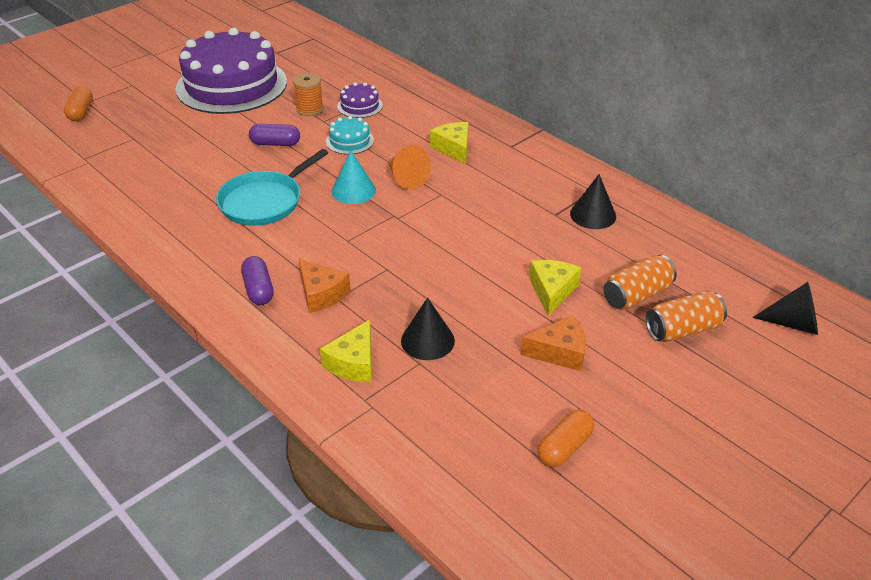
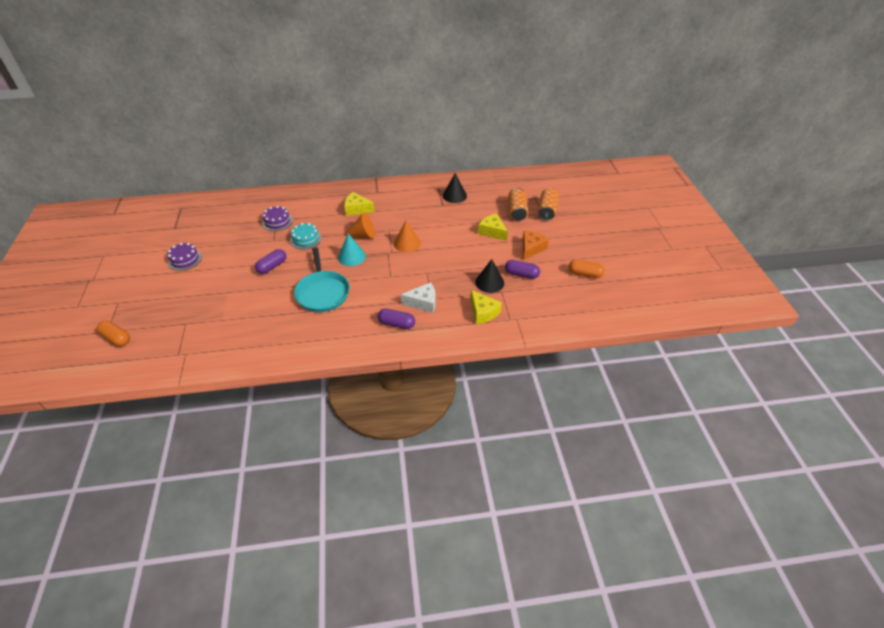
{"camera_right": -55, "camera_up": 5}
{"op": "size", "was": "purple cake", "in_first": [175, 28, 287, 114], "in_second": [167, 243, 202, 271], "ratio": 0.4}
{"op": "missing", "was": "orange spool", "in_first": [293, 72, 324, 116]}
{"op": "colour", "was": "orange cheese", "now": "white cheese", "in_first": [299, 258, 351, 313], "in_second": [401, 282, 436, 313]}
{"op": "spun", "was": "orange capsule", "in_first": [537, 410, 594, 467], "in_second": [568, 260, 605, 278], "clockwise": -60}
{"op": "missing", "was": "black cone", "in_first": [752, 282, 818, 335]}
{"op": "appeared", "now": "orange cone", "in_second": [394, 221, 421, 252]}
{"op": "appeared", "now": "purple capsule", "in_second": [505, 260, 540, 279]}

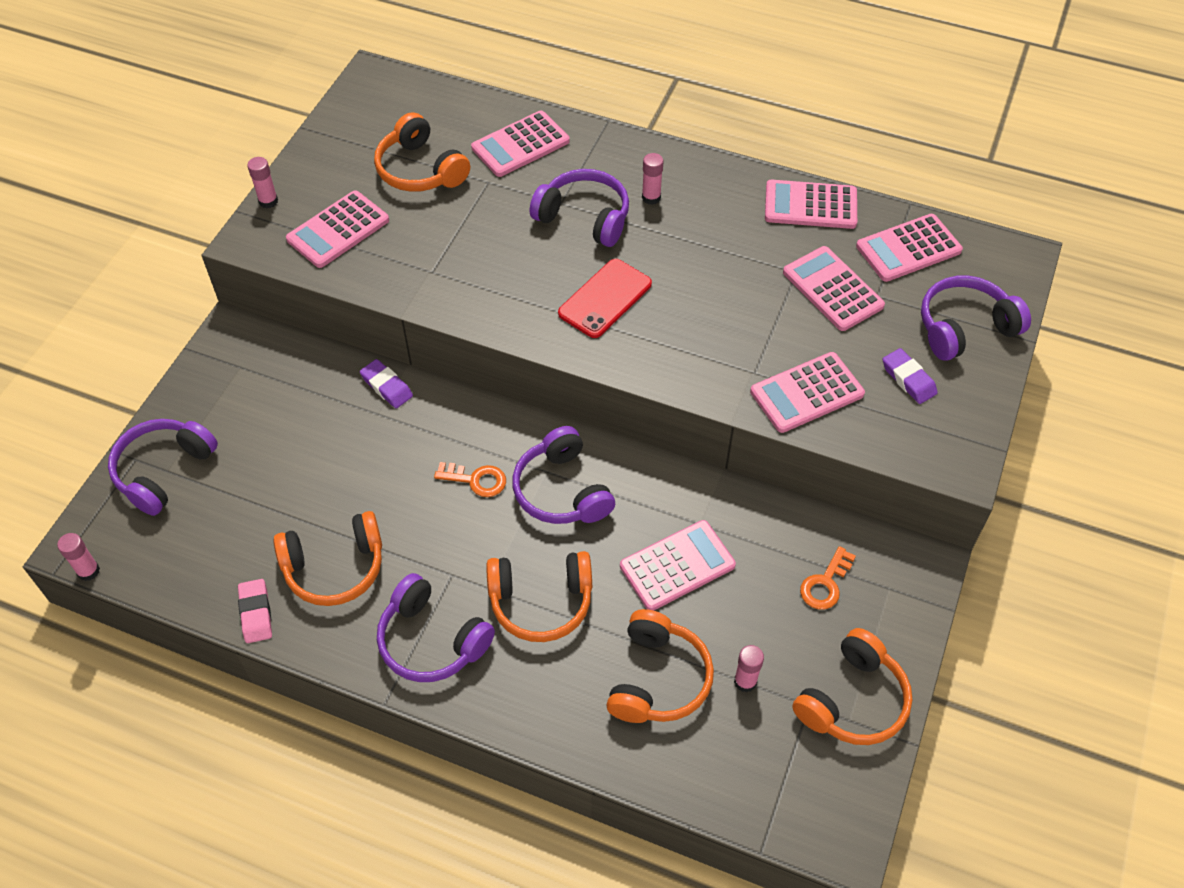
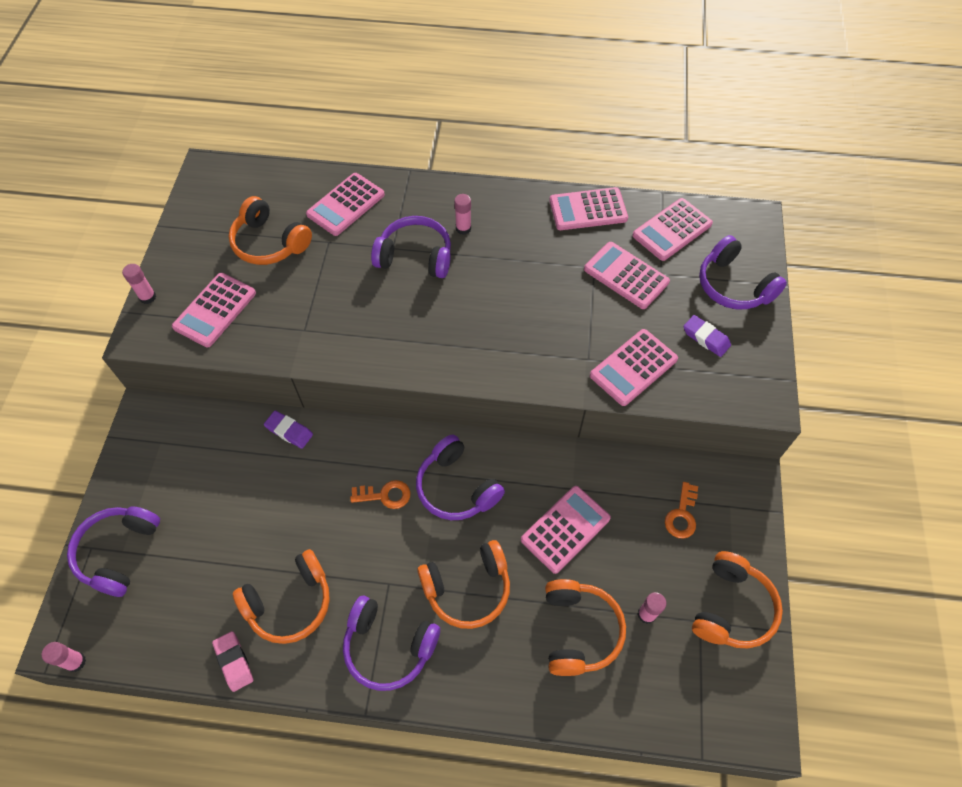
{"camera_right": -15, "camera_up": 5}
{"op": "missing", "was": "red phone", "in_first": [558, 259, 652, 338]}
{"op": "spun", "was": "purple headphones", "in_first": [921, 276, 1031, 361], "in_second": [699, 235, 787, 309], "clockwise": -90}

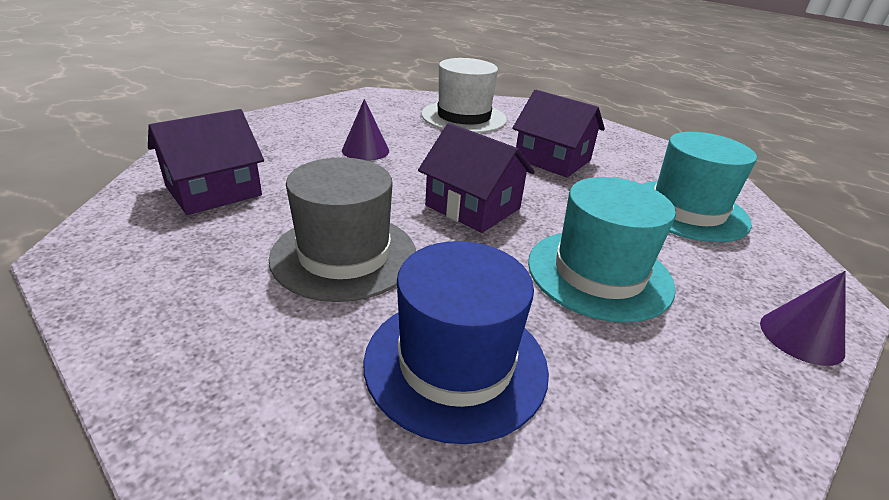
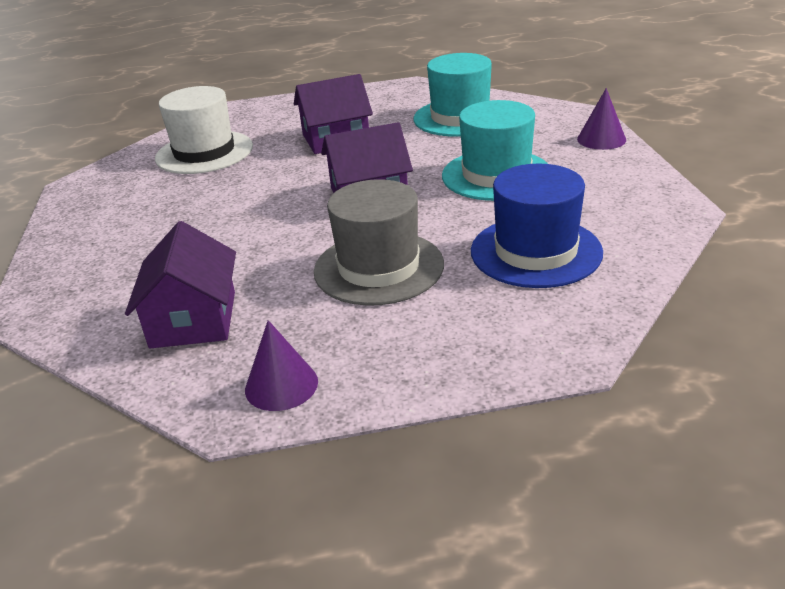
{"camera_right": -50, "camera_up": 0}
{"op": "relocated", "was": "purple cone", "in_first": [342, 99, 389, 161], "in_second": [245, 320, 318, 411]}

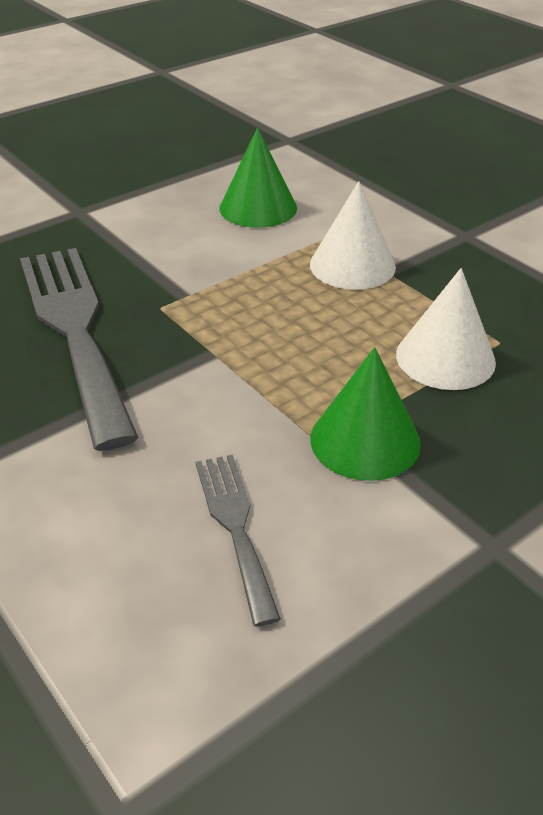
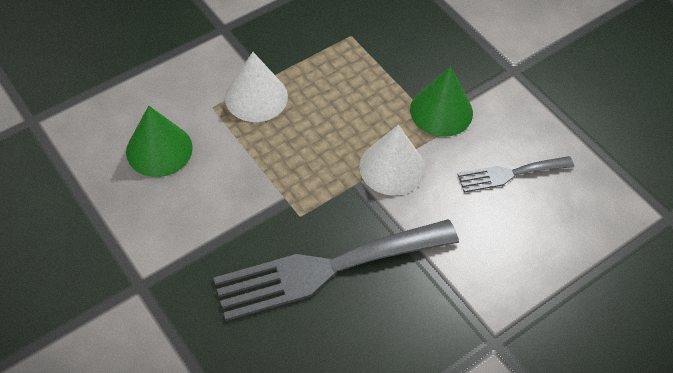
{"camera_right": -90, "camera_up": 15}
{"op": "relocated", "was": "white cone", "in_first": [396, 268, 496, 390], "in_second": [359, 125, 425, 196]}

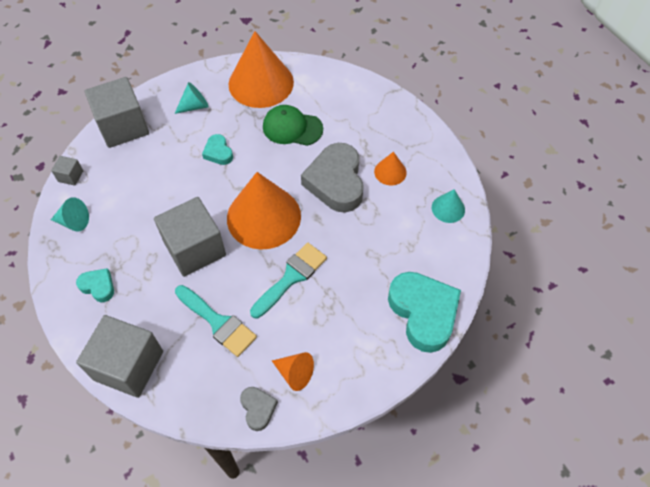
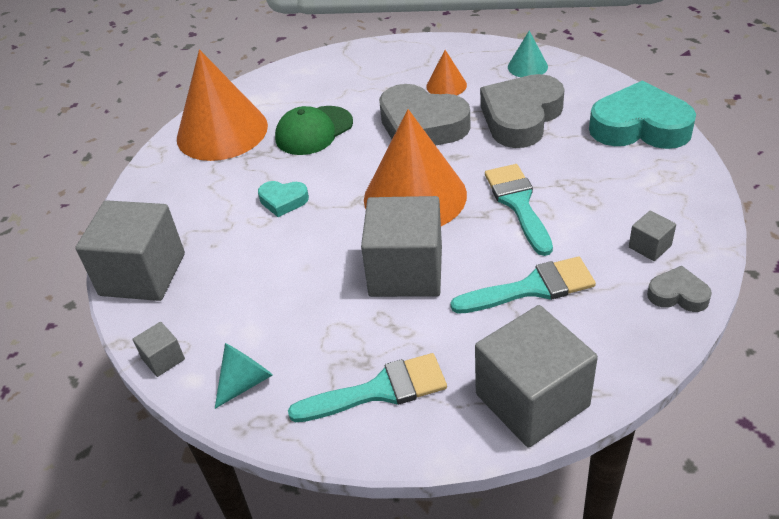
{"camera_right": -50, "camera_up": -15}
{"op": "exchanged", "was": "turquoise heart", "now": "turquoise brush", "in_first": [76, 268, 114, 302], "in_second": [288, 353, 447, 422]}
{"op": "missing", "was": "turquoise cone", "in_first": [174, 82, 209, 114]}
{"op": "exchanged", "was": "orange cone", "now": "grey cube", "in_first": [272, 352, 314, 391], "in_second": [629, 210, 676, 261]}
{"op": "appeared", "now": "grey heart", "in_second": [480, 74, 565, 148]}

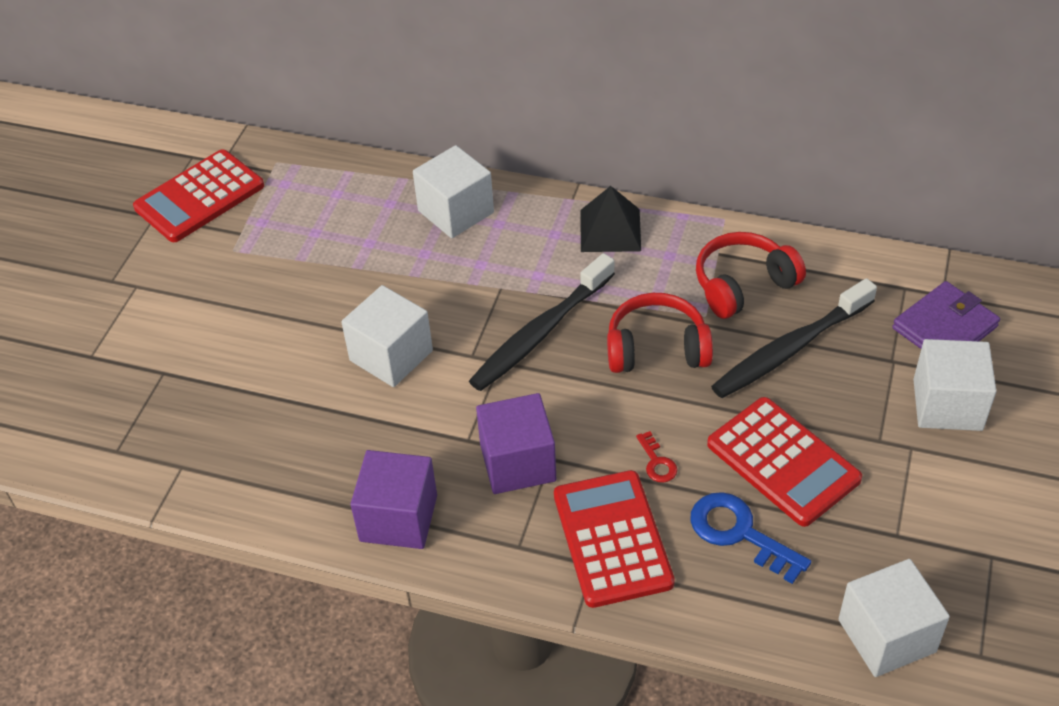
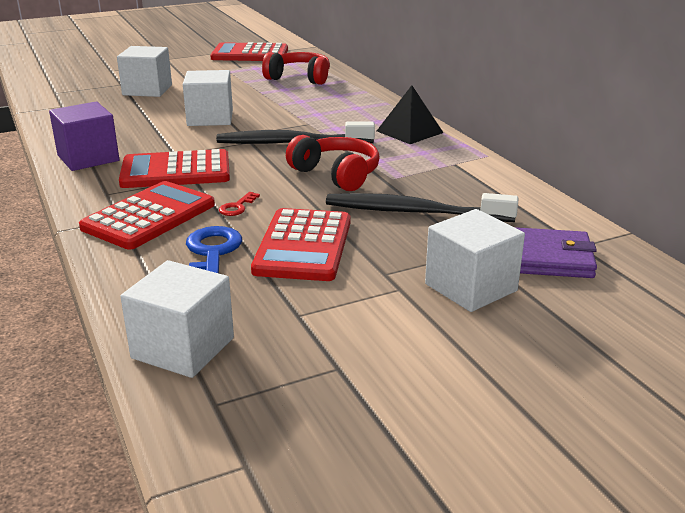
{"camera_right": 45, "camera_up": -20}
{"op": "relocated", "was": "white cube", "in_first": [413, 145, 494, 238], "in_second": [117, 46, 172, 97]}
{"op": "exchanged", "was": "purple cube", "now": "red calculator", "in_first": [476, 393, 556, 494], "in_second": [119, 149, 230, 188]}
{"op": "relocated", "was": "red headphones", "in_first": [696, 232, 806, 319], "in_second": [262, 52, 330, 85]}

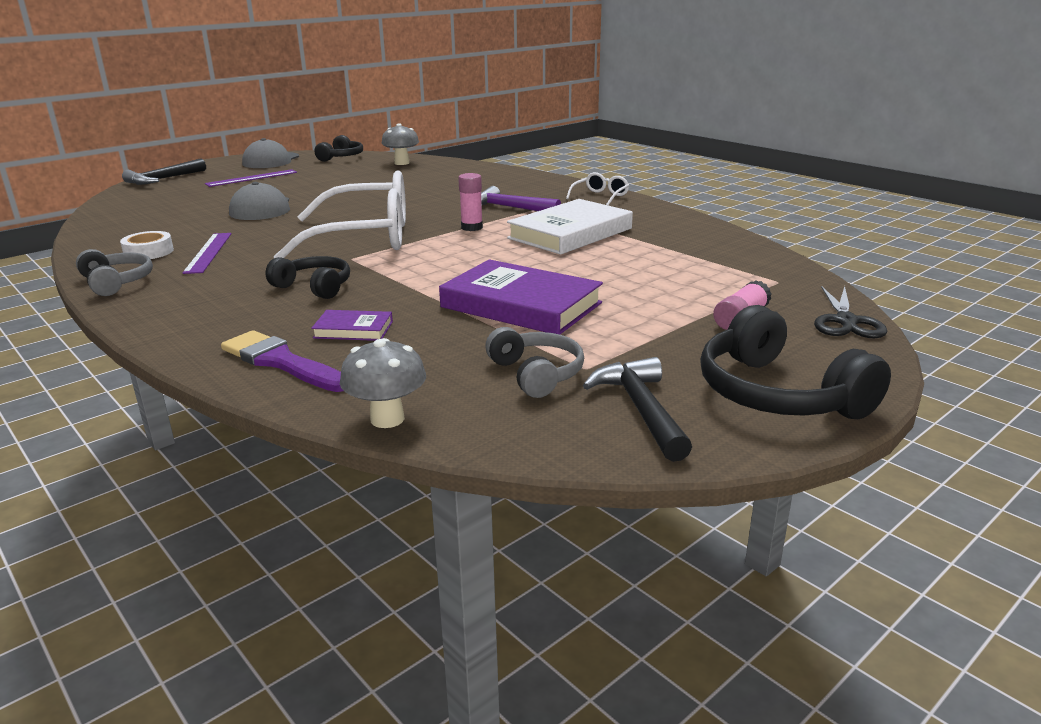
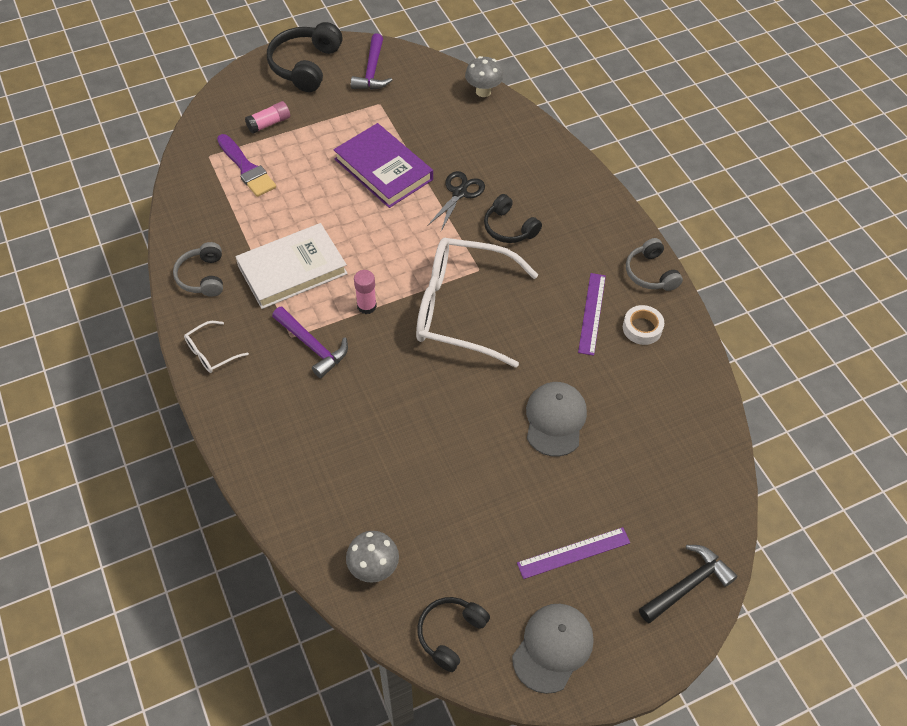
{"camera_right": -165, "camera_up": 30}
{"op": "relocated", "was": "purple brush", "in_first": [221, 330, 343, 392], "in_second": [217, 134, 276, 197]}
{"op": "missing", "was": "purple book", "in_first": [311, 310, 393, 341]}
{"op": "relocated", "was": "grey headphones", "in_first": [485, 327, 584, 398], "in_second": [173, 242, 223, 297]}
{"op": "colour", "was": "black hammer", "now": "purple hammer", "in_first": [583, 357, 692, 462], "in_second": [351, 34, 392, 90]}
{"op": "spun", "was": "black headphones", "in_first": [700, 305, 891, 419], "in_second": [267, 22, 342, 92], "clockwise": -150}
{"op": "relocated", "was": "black scissors", "in_first": [814, 286, 887, 339], "in_second": [428, 171, 485, 231]}

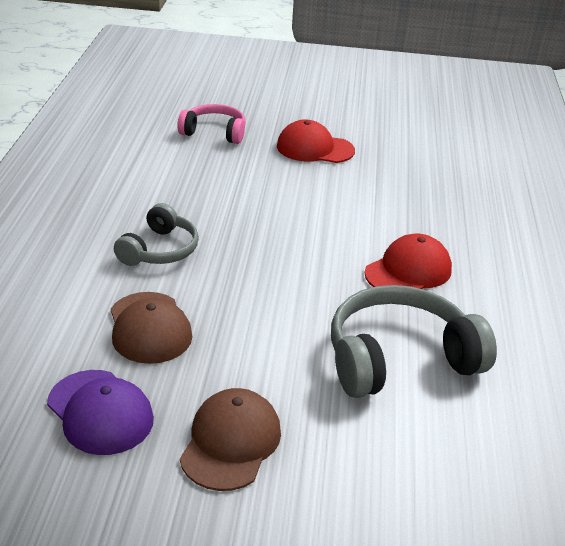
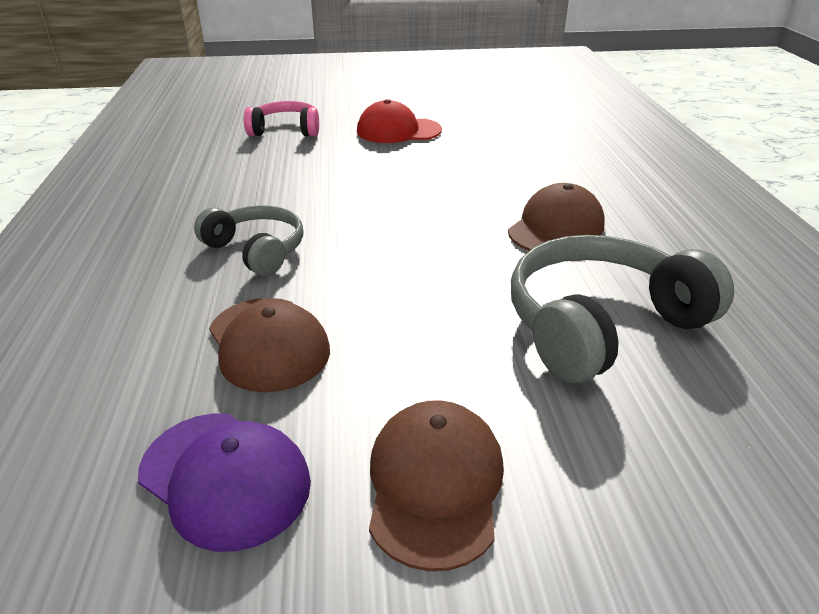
{"camera_right": -10, "camera_up": 0}
{"op": "spun", "was": "grey headphones", "in_first": [114, 203, 199, 266], "in_second": [194, 205, 303, 276], "clockwise": -60}
{"op": "colour", "was": "red cap", "now": "brown cap", "in_first": [365, 234, 452, 289], "in_second": [508, 183, 605, 251]}

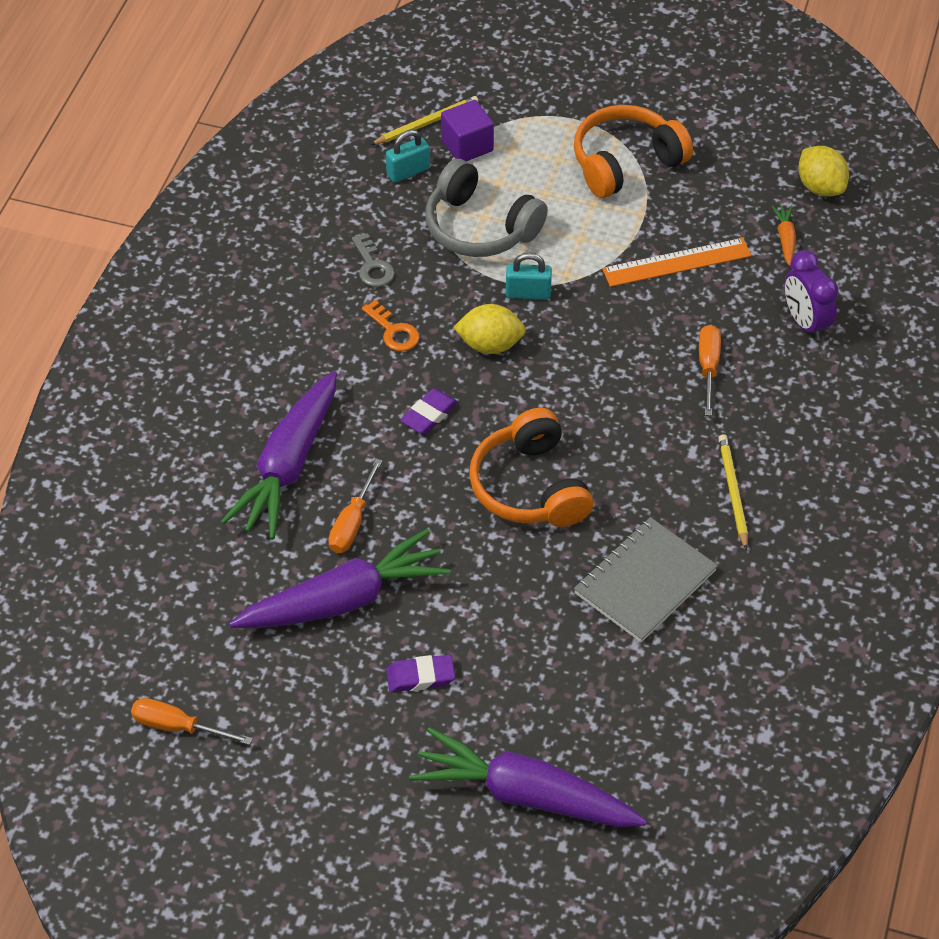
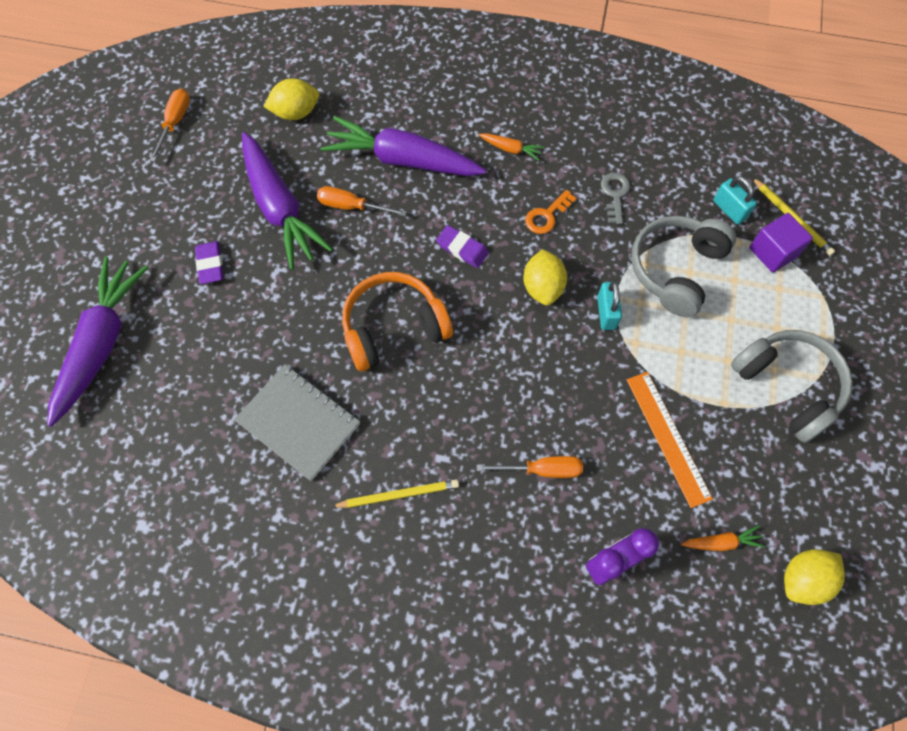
{"camera_right": 85, "camera_up": 15}
{"op": "spun", "was": "grey key", "in_first": [352, 233, 395, 287], "in_second": [601, 172, 630, 224], "clockwise": 120}
{"op": "colour", "was": "orange headphones", "now": "grey headphones", "in_first": [574, 105, 693, 198], "in_second": [731, 330, 853, 443]}
{"op": "appeared", "now": "yellow lemon", "in_second": [264, 78, 319, 120]}
{"op": "appeared", "now": "orange carrot", "in_second": [479, 133, 544, 161]}

